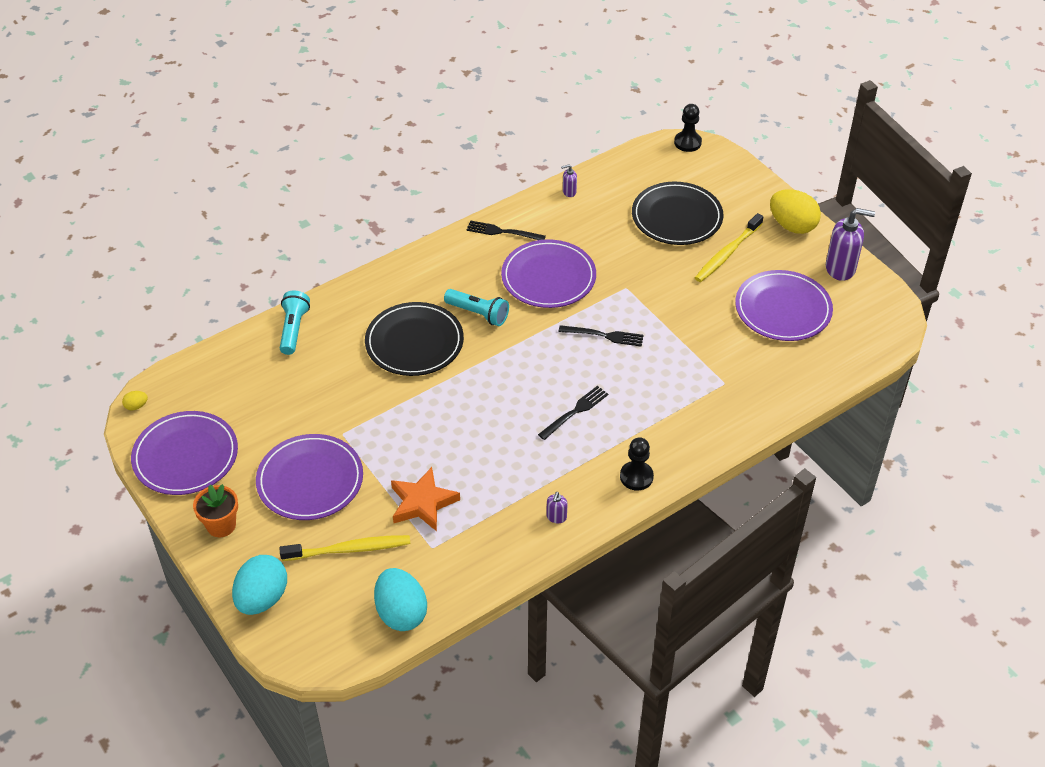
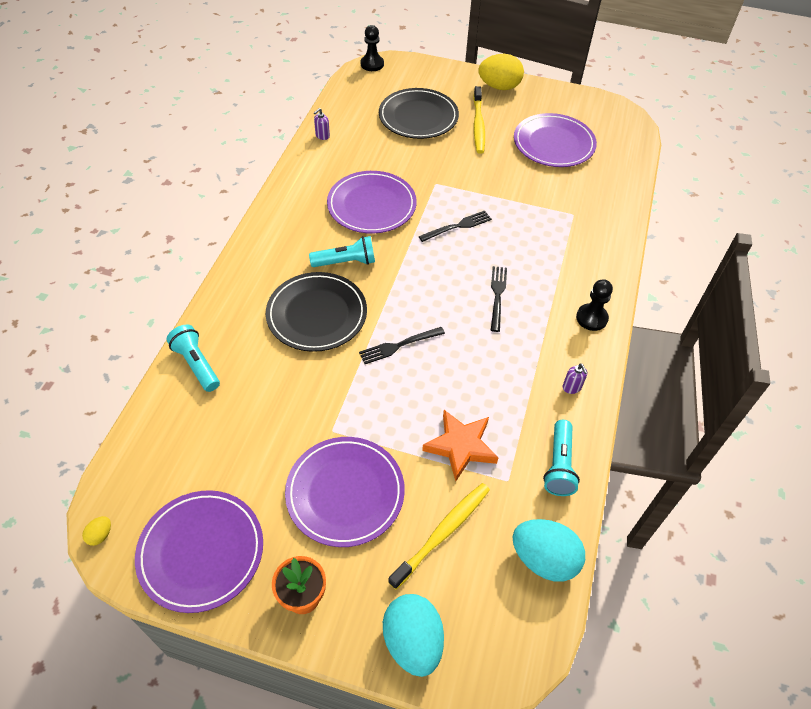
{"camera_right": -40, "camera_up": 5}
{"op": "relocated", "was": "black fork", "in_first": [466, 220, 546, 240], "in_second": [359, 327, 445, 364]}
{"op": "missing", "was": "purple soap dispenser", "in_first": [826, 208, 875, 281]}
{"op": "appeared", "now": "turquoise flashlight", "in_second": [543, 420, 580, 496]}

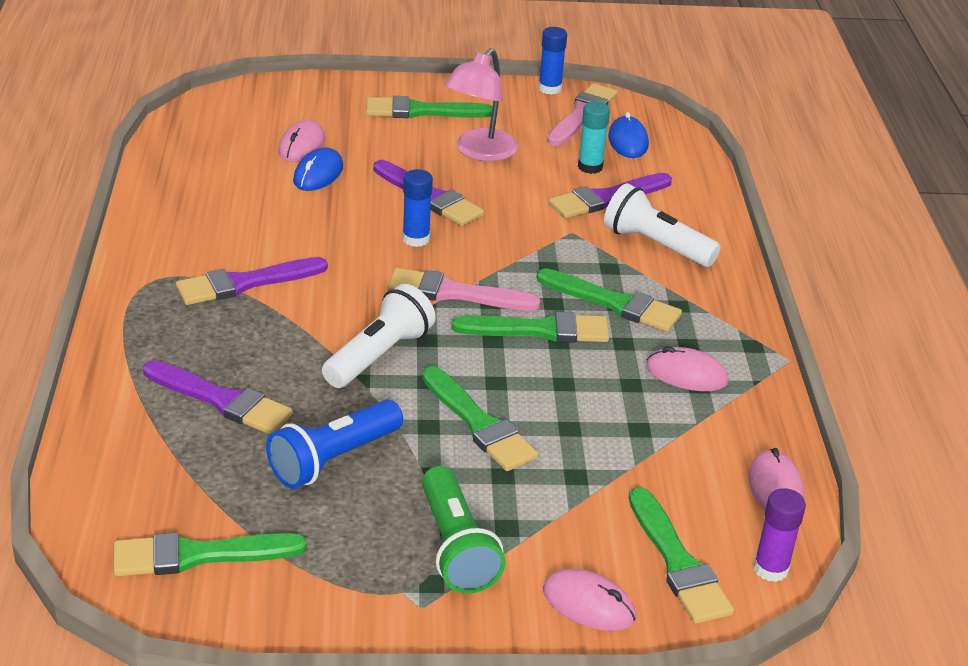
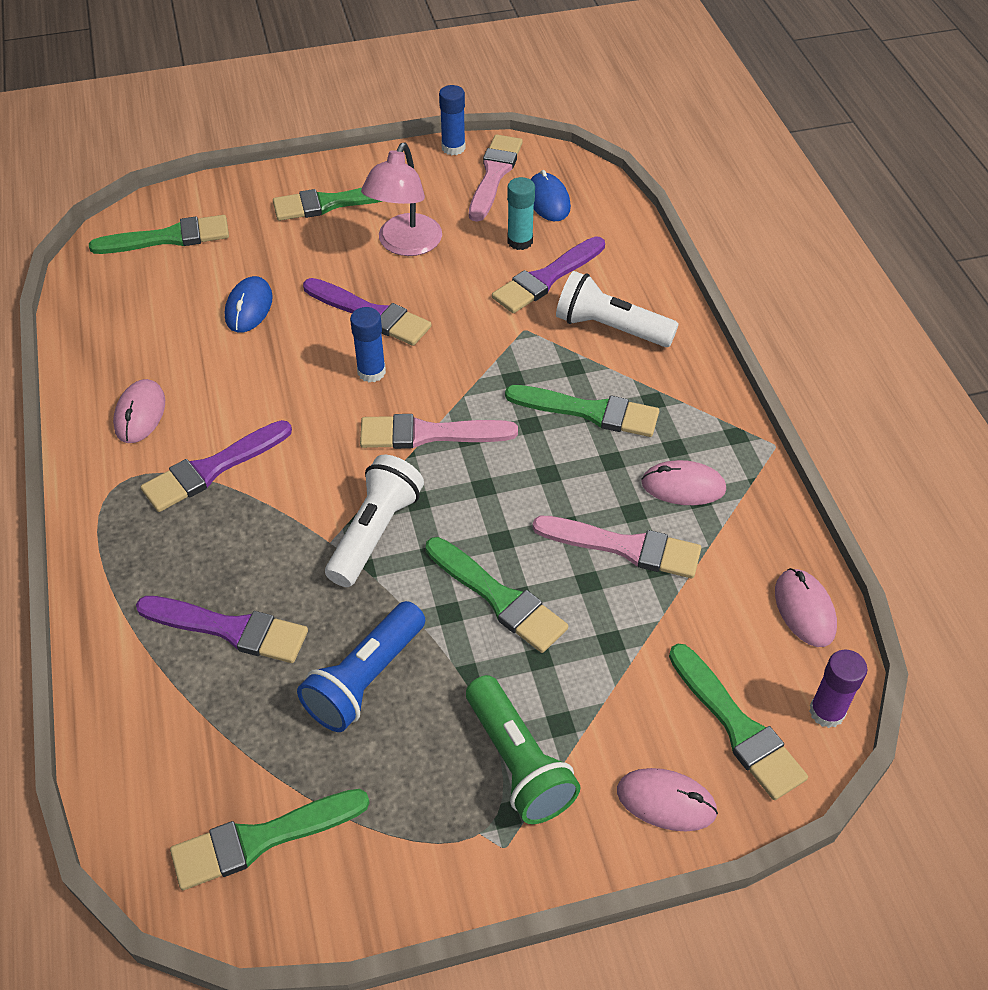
{"camera_right": -10, "camera_up": 15}
{"op": "relocated", "was": "pink mouse", "in_first": [278, 120, 325, 162], "in_second": [113, 379, 165, 443]}
{"op": "relocated", "was": "green brush", "in_first": [451, 312, 609, 343], "in_second": [89, 215, 229, 254]}
{"op": "appeared", "now": "pink brush", "in_second": [533, 516, 701, 578]}

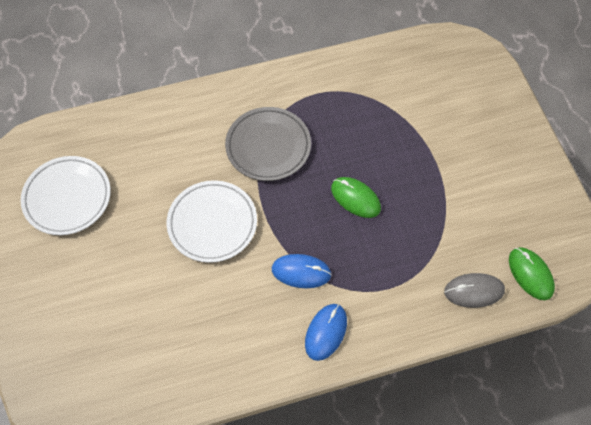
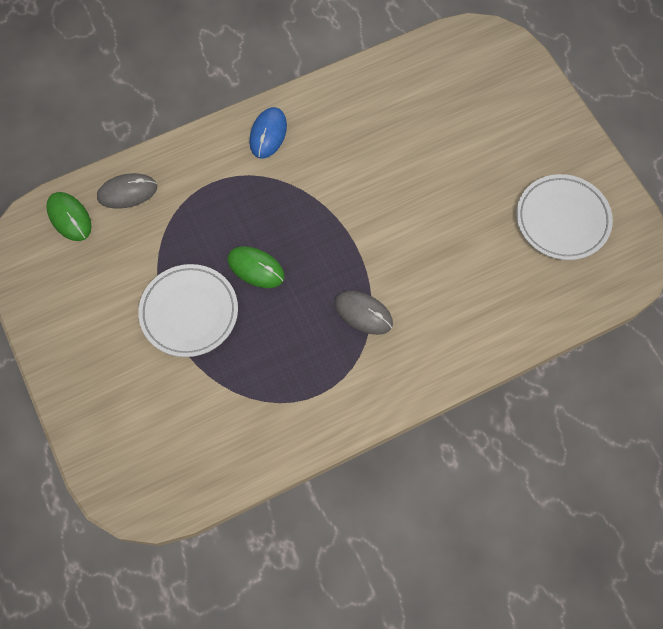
{"camera_right": 170, "camera_up": 5}
{"op": "relocated", "was": "white plate", "in_first": [167, 180, 257, 263], "in_second": [138, 264, 238, 357]}
{"op": "exchanged", "was": "grey plate", "now": "grey mouse", "in_first": [225, 107, 311, 181], "in_second": [335, 291, 393, 335]}
{"op": "missing", "was": "blue mouse", "in_first": [272, 254, 332, 288]}

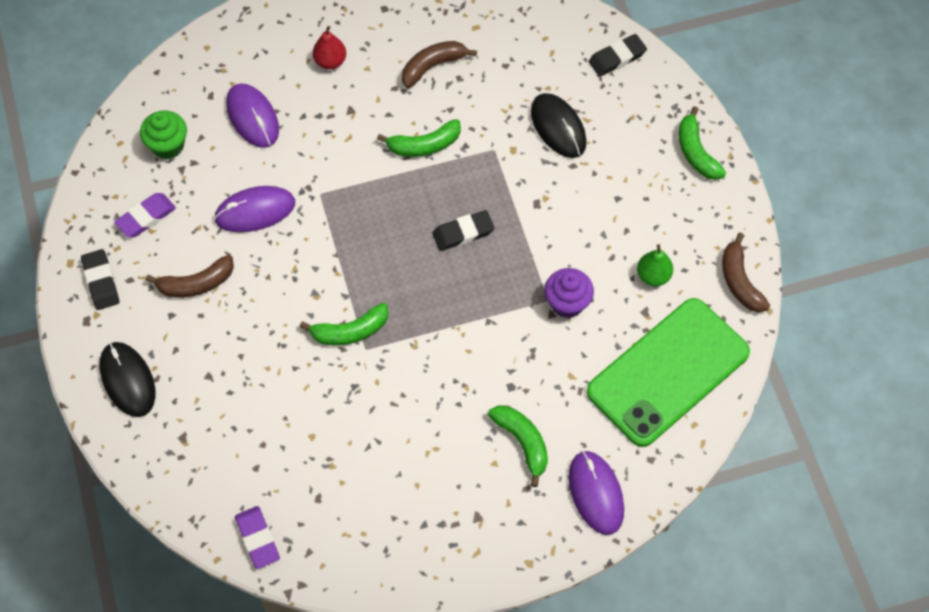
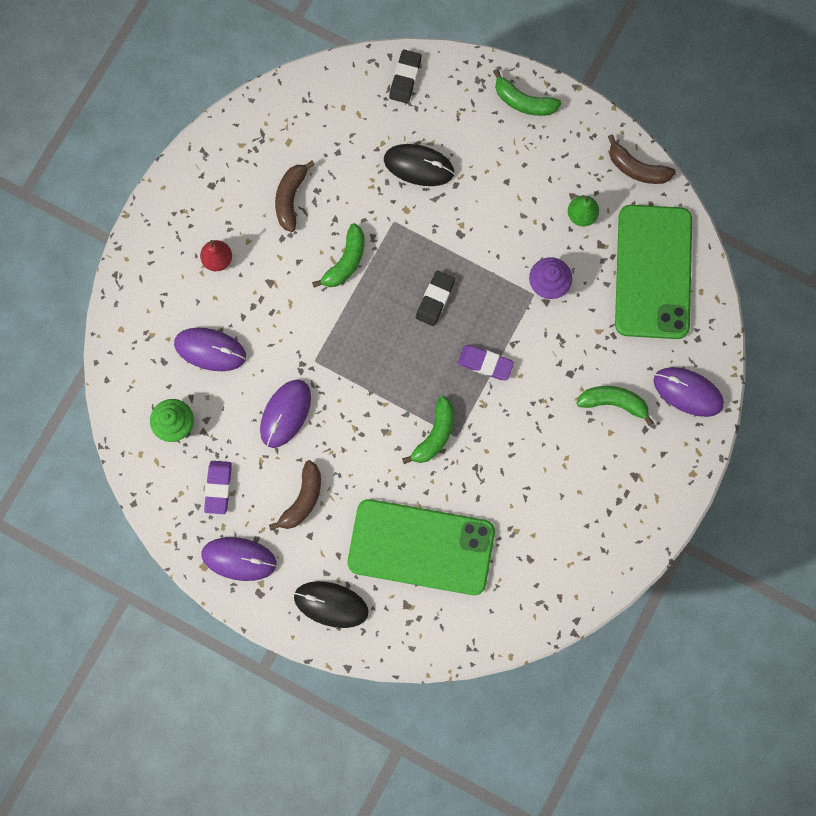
{"camera_right": -45, "camera_up": 15}
{"op": "exchanged", "was": "black eraser", "now": "purple mouse", "in_first": [81, 249, 119, 310], "in_second": [201, 537, 277, 581]}
{"op": "relocated", "was": "purple eraser", "in_first": [235, 506, 280, 569], "in_second": [458, 345, 514, 380]}
{"op": "appeared", "now": "green phone", "in_second": [348, 499, 495, 595]}

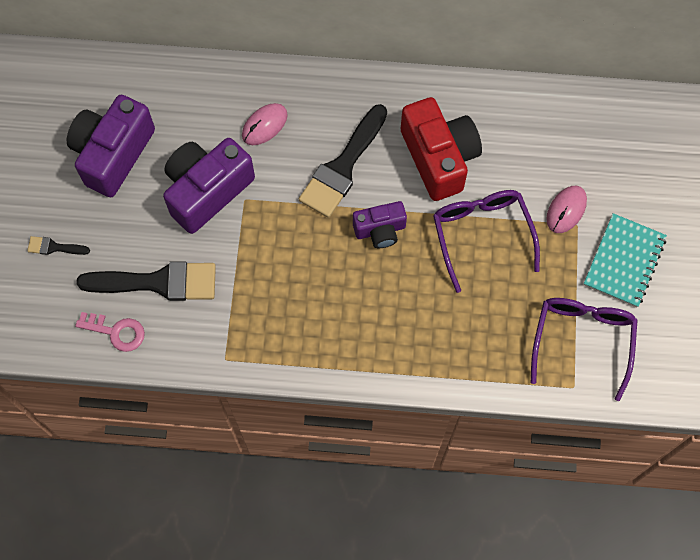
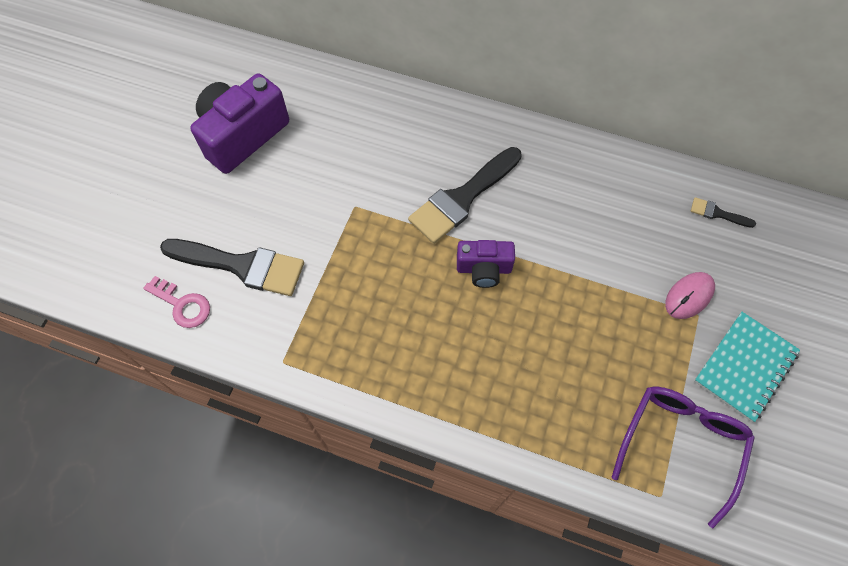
{"camera_right": 15, "camera_up": -5}
{"op": "relocated", "was": "black brush", "in_first": [27, 236, 90, 255], "in_second": [691, 197, 756, 228]}
{"op": "missing", "was": "purple camera", "in_first": [163, 138, 255, 234]}
{"op": "missing", "was": "pink mouse", "in_first": [242, 103, 288, 145]}
{"op": "missing", "was": "red camera", "in_first": [401, 97, 482, 201]}
{"op": "missing", "was": "purple glasses", "in_first": [433, 190, 540, 293]}

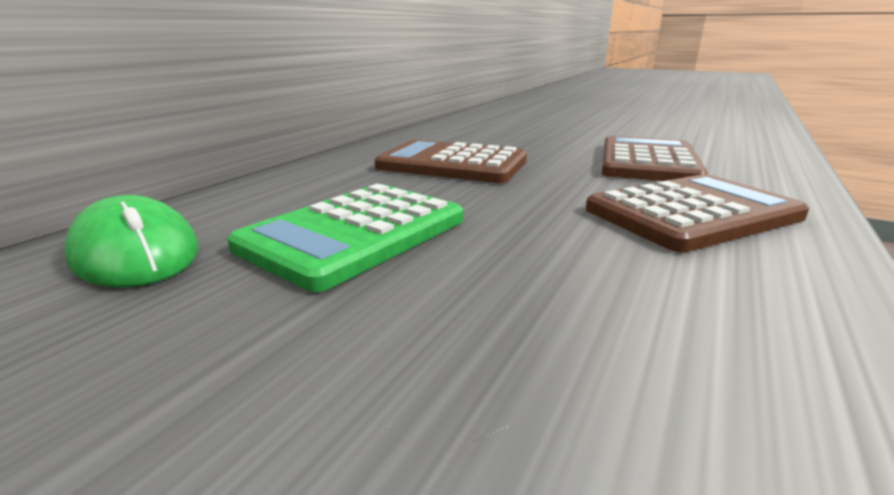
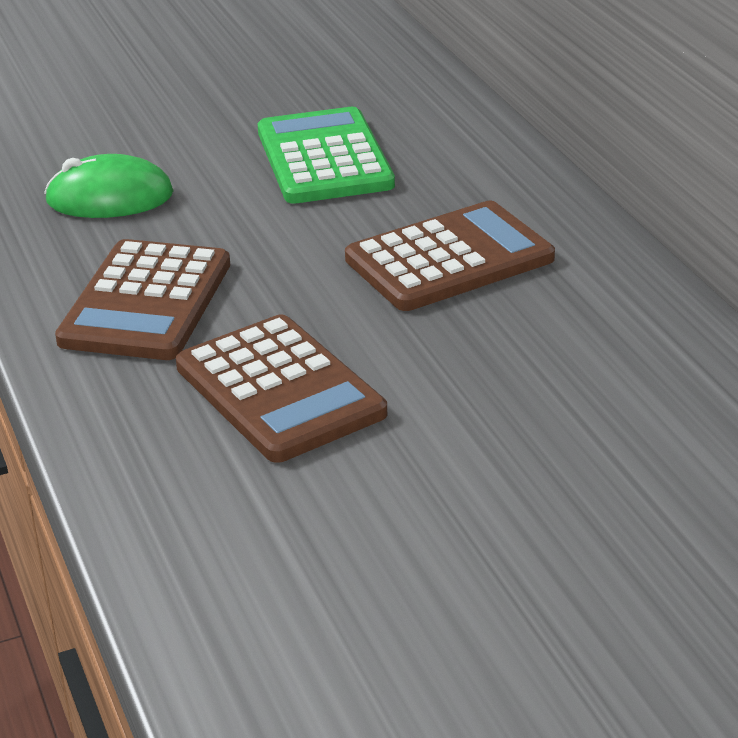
{"camera_right": 130, "camera_up": 10}
{"op": "relocated", "was": "green mouse", "in_first": [64, 195, 199, 288], "in_second": [44, 154, 174, 218]}

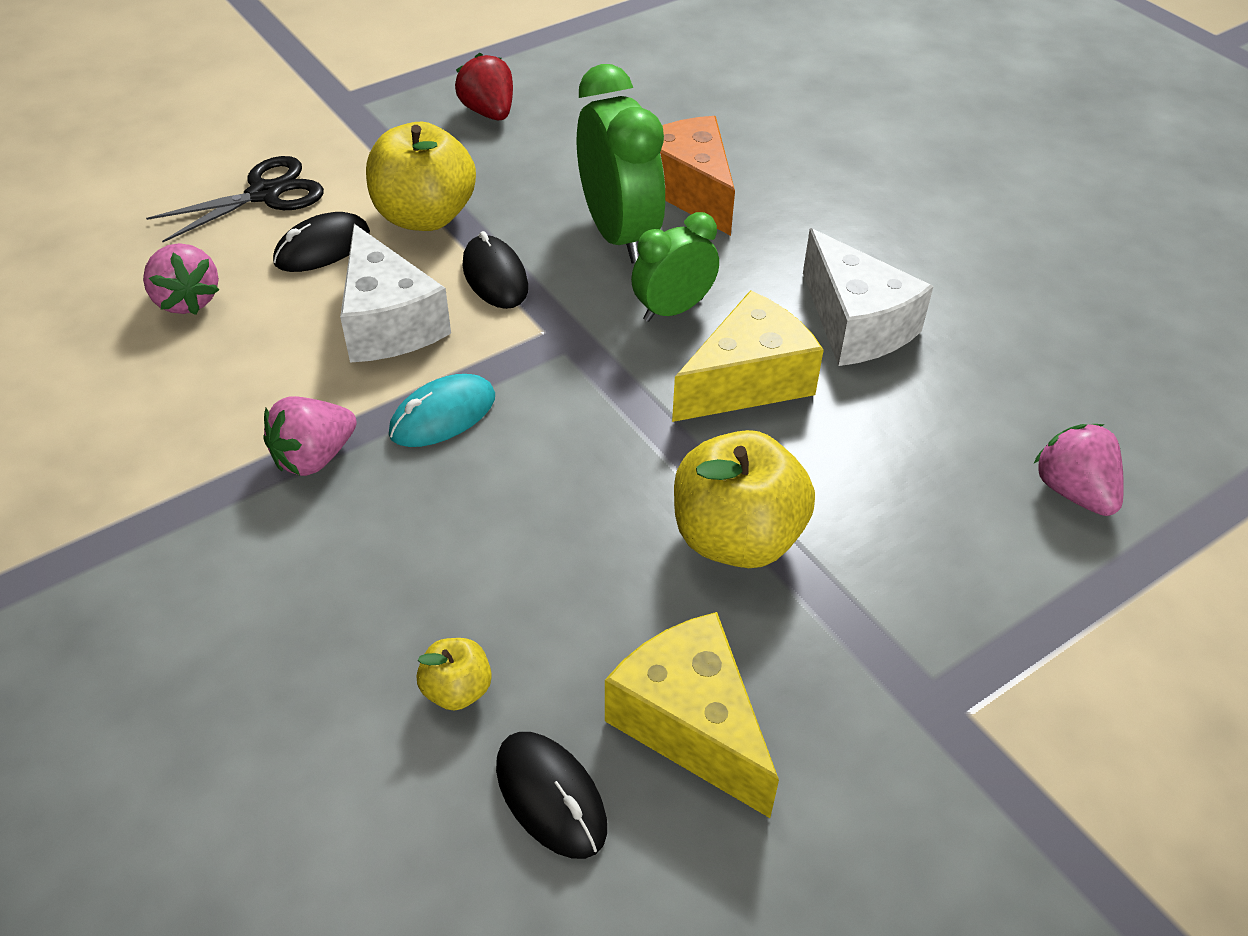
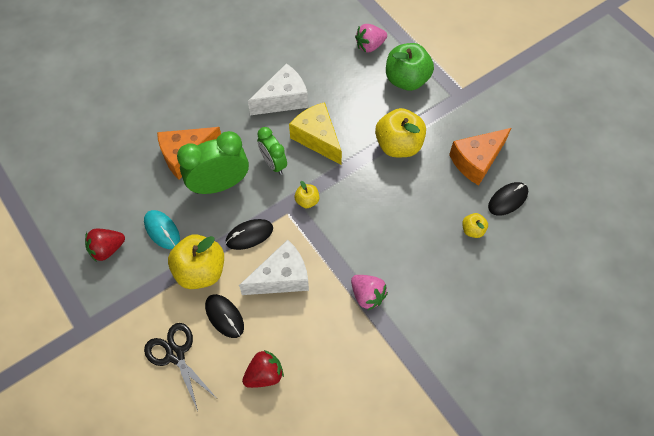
{"camera_right": -90, "camera_up": 15}
{"op": "colour", "was": "pink strawberry", "now": "red strawberry", "in_first": [143, 243, 219, 315], "in_second": [242, 350, 284, 388]}
{"op": "relocated", "was": "turquoise mouse", "in_first": [389, 374, 495, 447], "in_second": [144, 210, 180, 249]}
{"op": "colour", "was": "yellow cheese", "now": "orange cheese", "in_first": [605, 612, 779, 818], "in_second": [449, 128, 511, 186]}
{"op": "appeared", "now": "yellow apple", "in_second": [295, 181, 319, 208]}
{"op": "appeared", "now": "green apple", "in_second": [386, 43, 434, 91]}

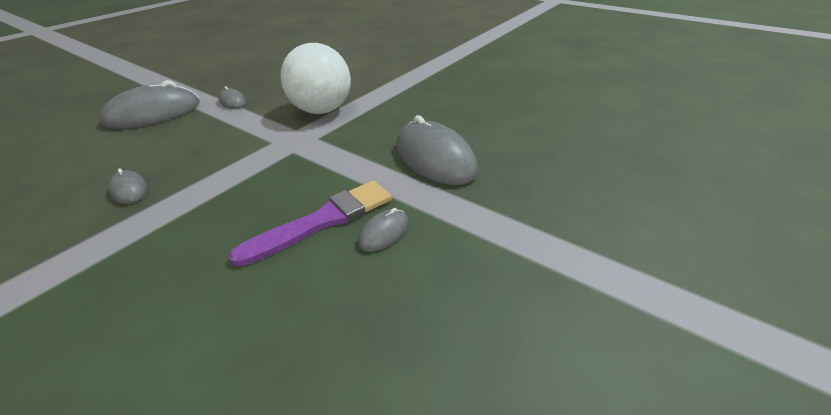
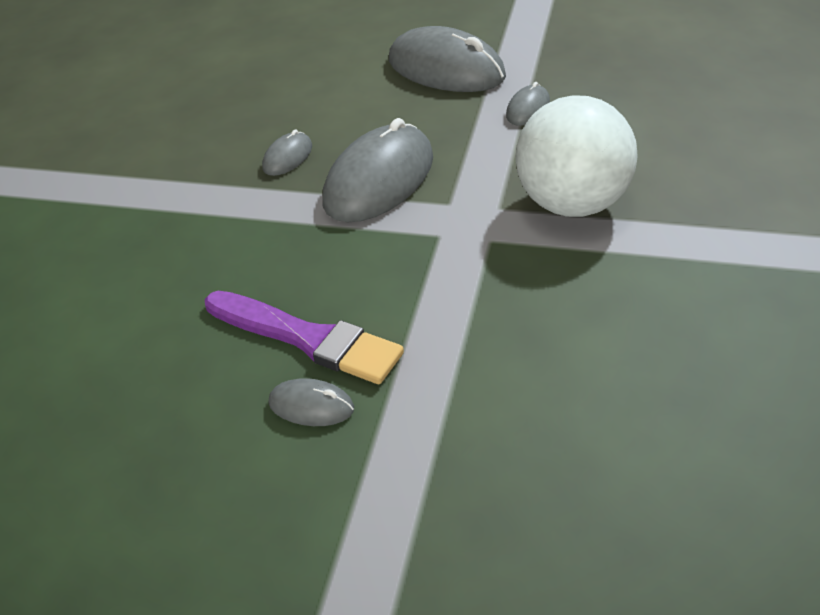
{"camera_right": 70, "camera_up": 5}
{"op": "relocated", "was": "grey mouse", "in_first": [396, 115, 478, 185], "in_second": [323, 118, 433, 222]}

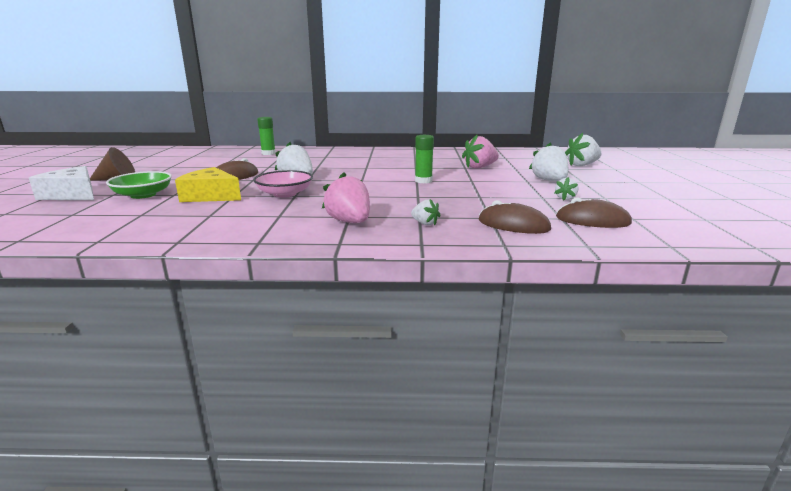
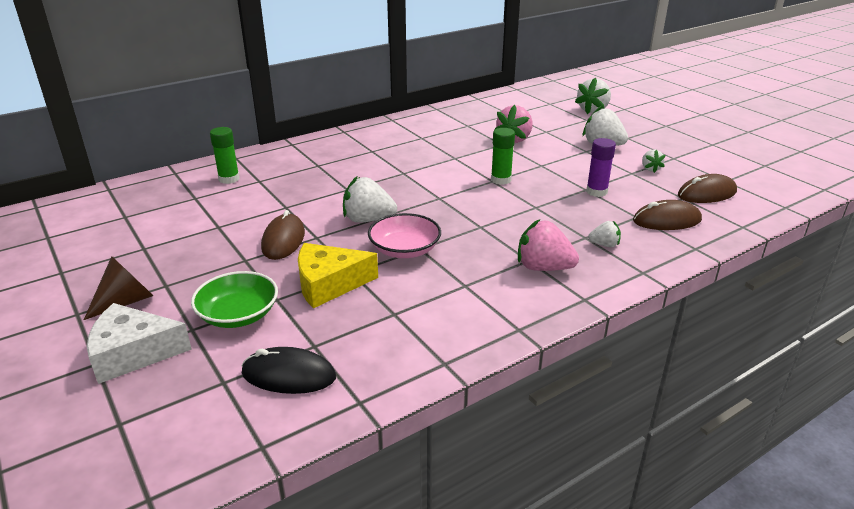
{"camera_right": -35, "camera_up": 10}
{"op": "appeared", "now": "black mouse", "in_second": [242, 347, 336, 394]}
{"op": "appeared", "now": "purple glue stick", "in_second": [586, 138, 616, 197]}

